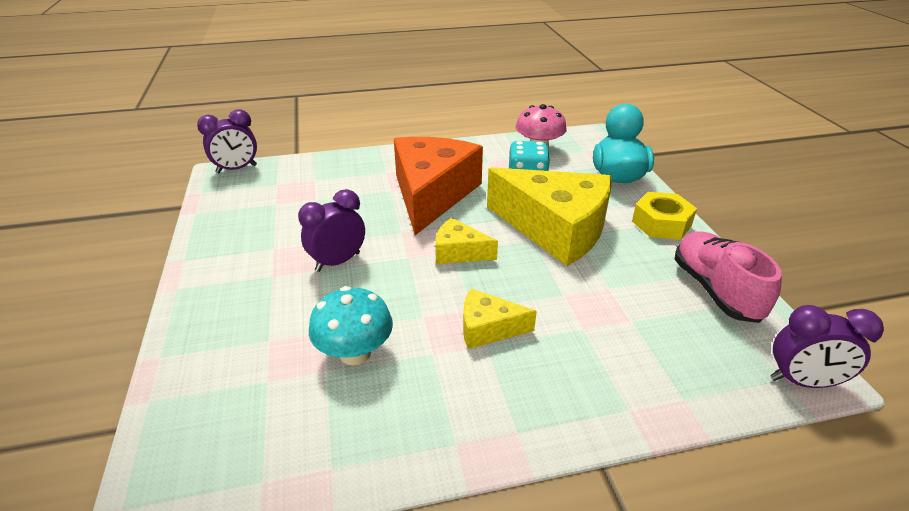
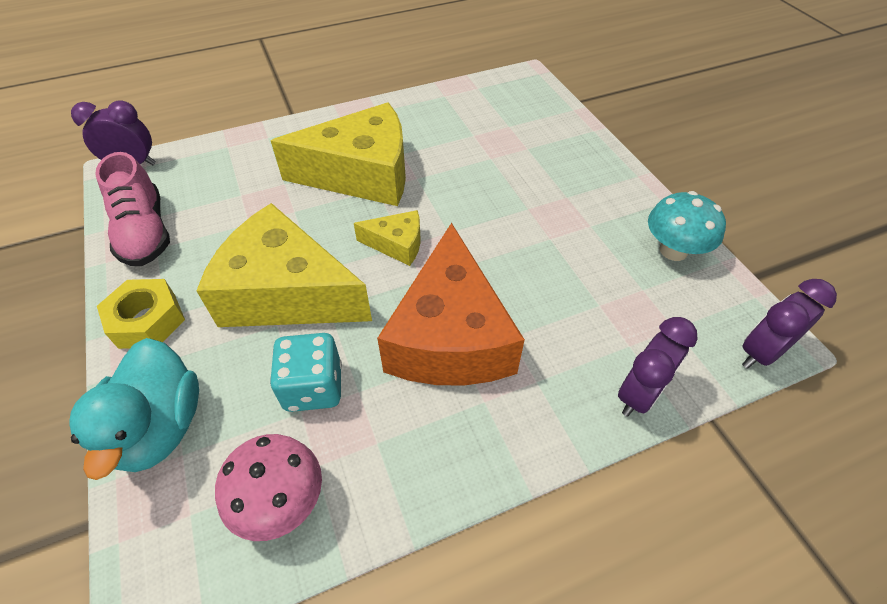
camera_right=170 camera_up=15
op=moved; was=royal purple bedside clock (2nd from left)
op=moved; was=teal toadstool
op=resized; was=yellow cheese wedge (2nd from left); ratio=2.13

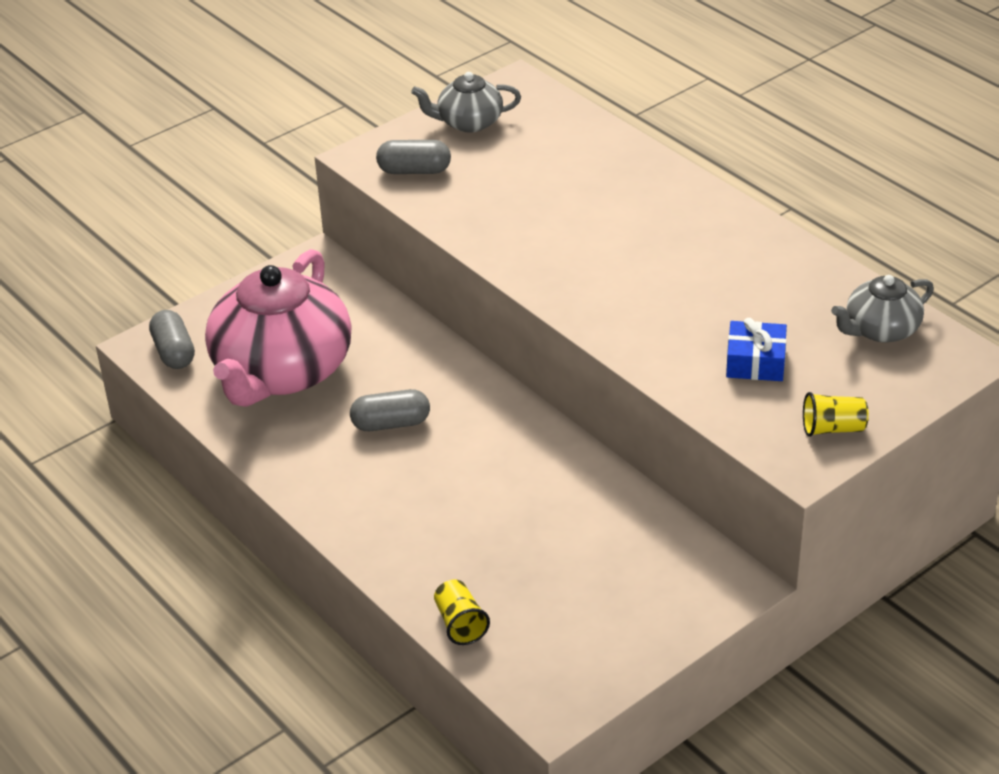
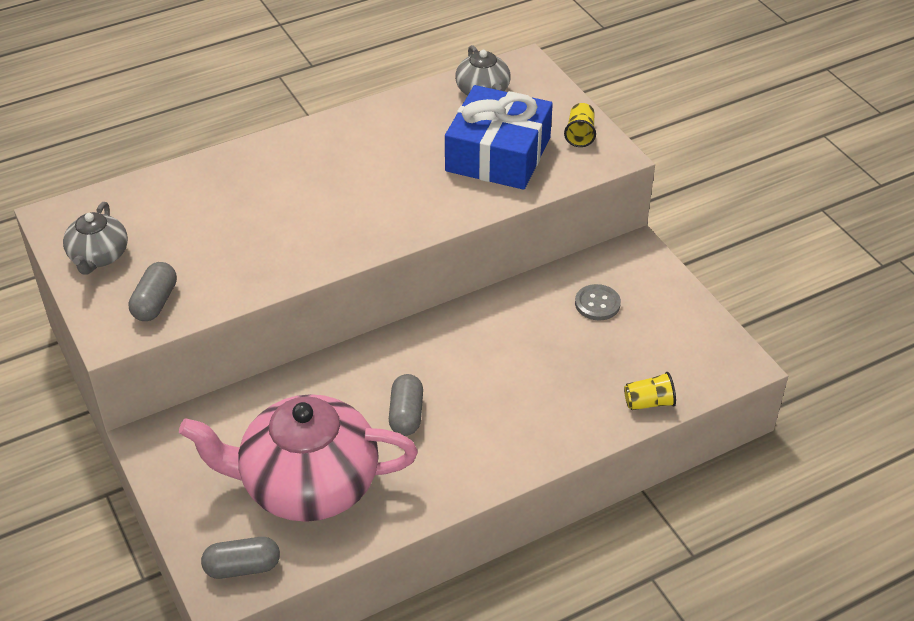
camera_right=-80 camera_up=5
op=added; now=ash-grey button
op=turned; was=pink teapot; clockwise=150
op=resized; was=royal blue present; ratio=2.05

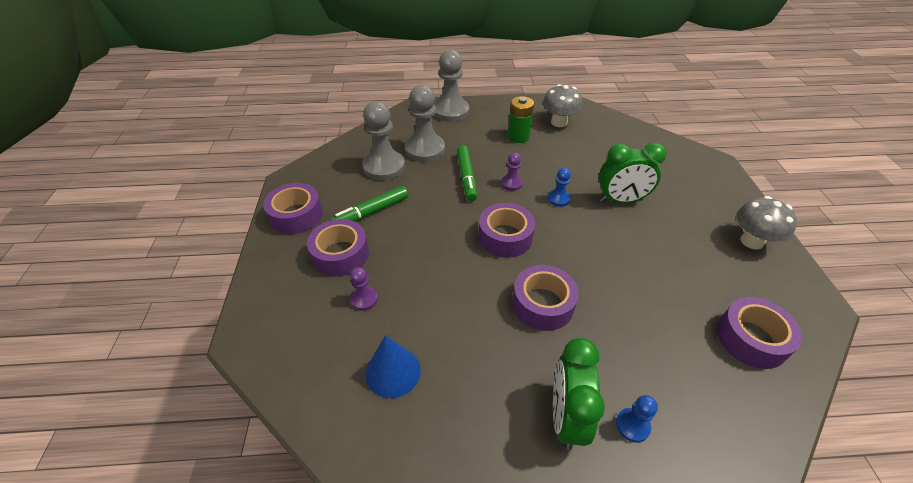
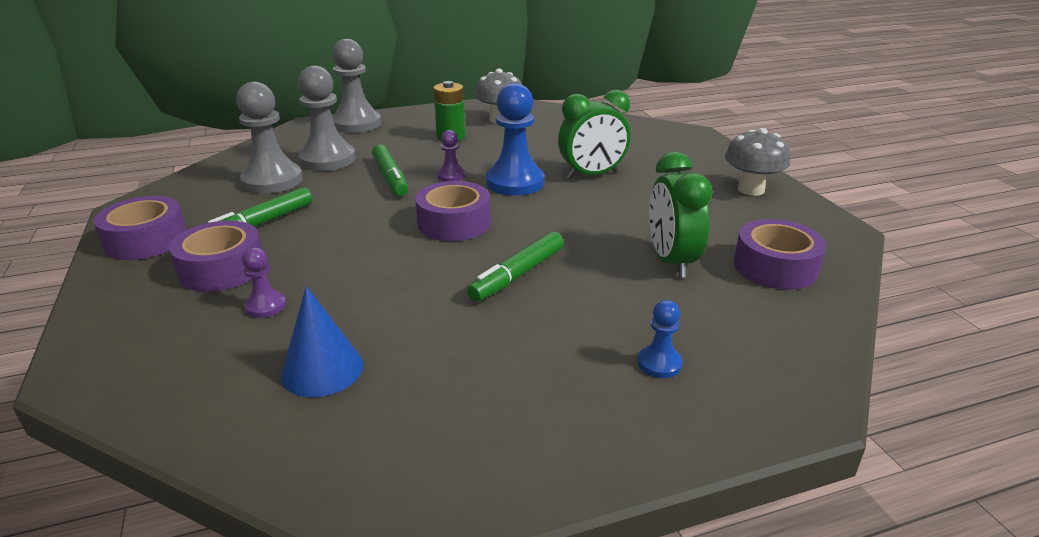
camera_right=-15 camera_up=-15
op=moved; was=emerald bedside clock (1st from left in the first image); now=emerald bedside clock (2nd from left)
op=replaced; was=royal purple tape (4th from left); now=emerald felt pen (3rd from left)
op=resized; was=royal blue chess pawn (1st from left); ratio=2.04

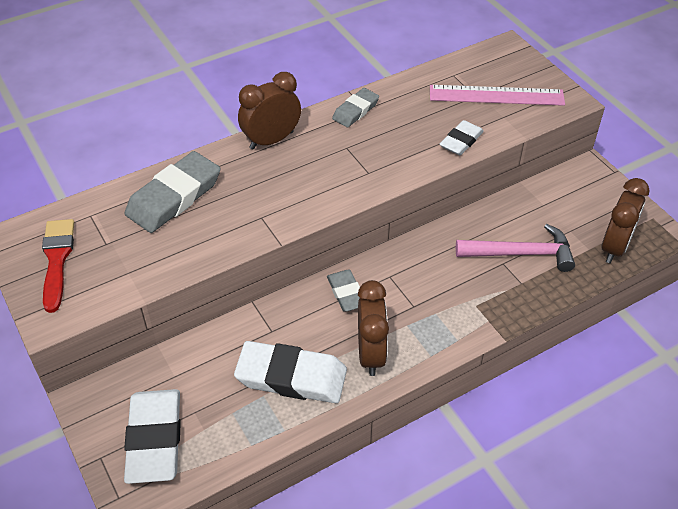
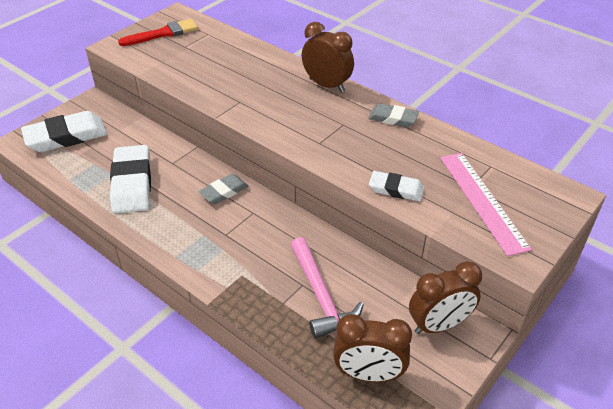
camera_right=70 camera_up=-5
op=removed; was=ash-grey pencil eraser (1st from left)
op=moved; was=russet bedside clock (2nd from left in the first image); now=russet bedside clock (3rd from left)

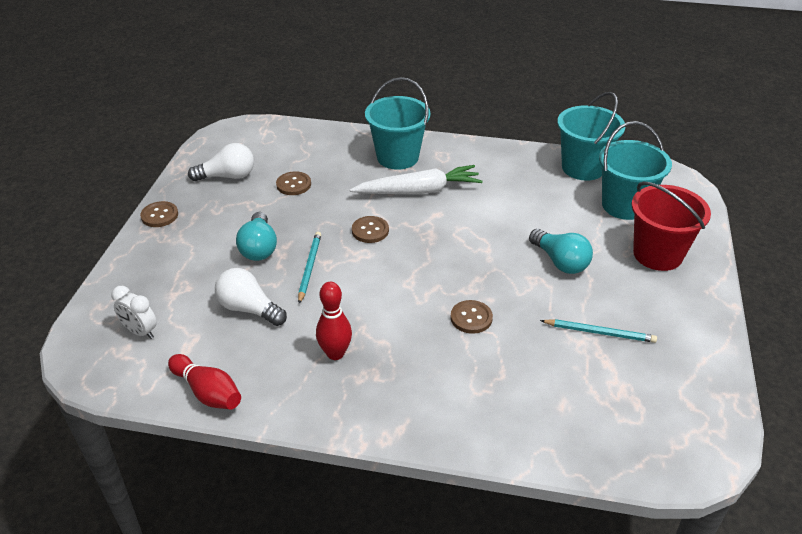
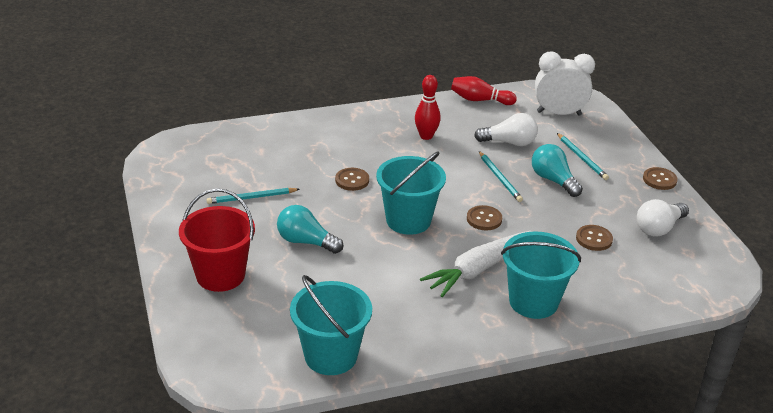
camera_right=150 camera_up=-5
op=added; now=teal lead pencil (3rd from left)
op=moved; was=teal sand bucket (3rd from left in the first image); now=teal sand bucket (2nd from left)
op=resized; was=pure white bedside clock; ratio=1.74

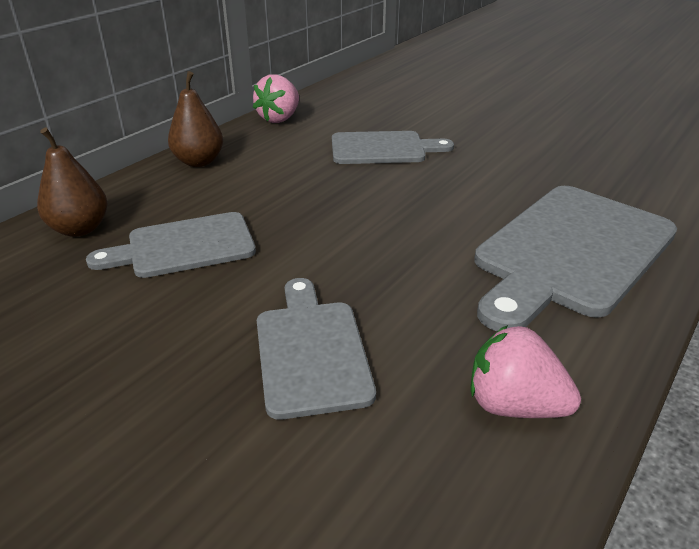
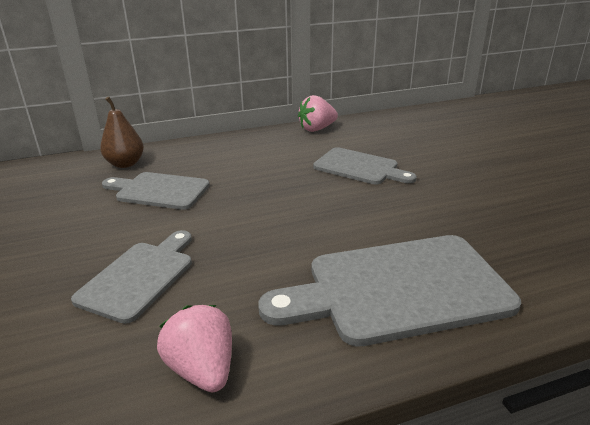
camera_right=35 camera_up=-5
op=removed; was=russet pear (2nd from left)

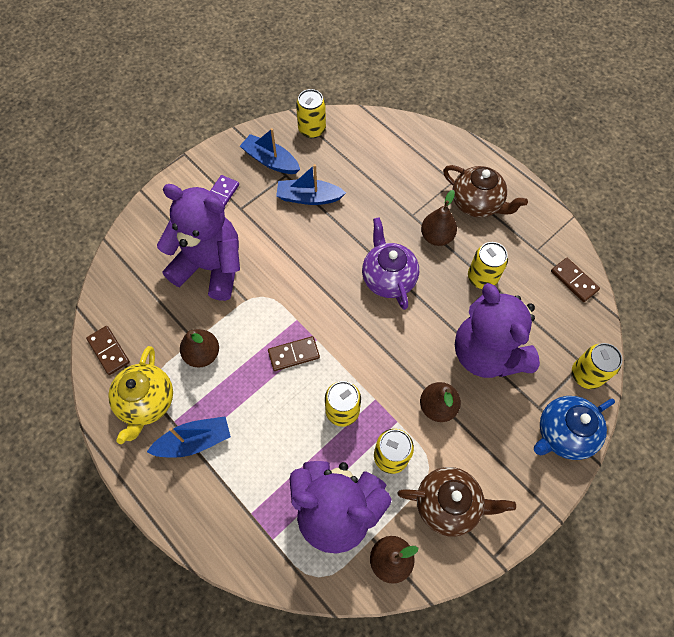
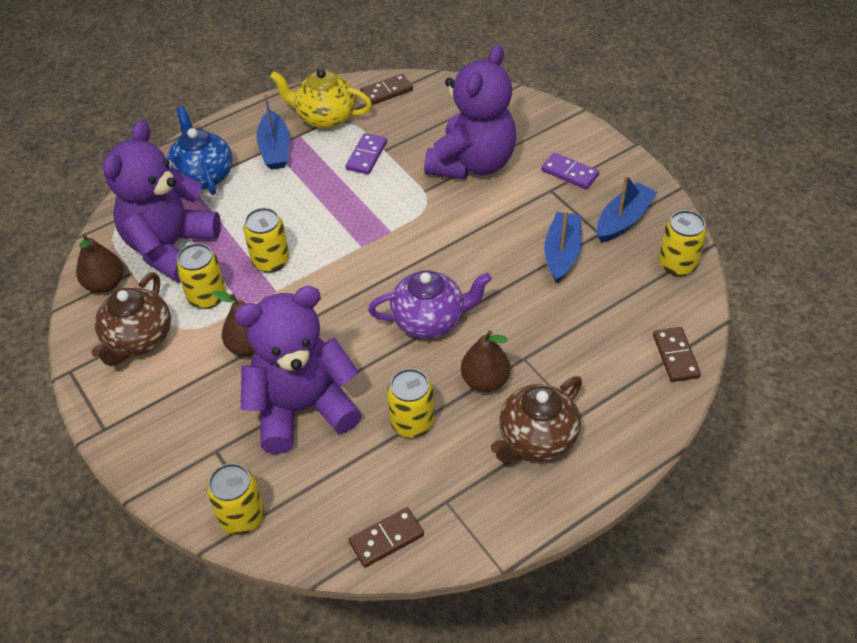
camera_right=100 camera_up=-15
op=moved; was=russet domino (2nd from left in the first image); now=russet domino (3rd from left)
op=moved; was=royal blue teapot
op=replaced; was=russet pear (1st from left); now=royal purple domino (1st from left)

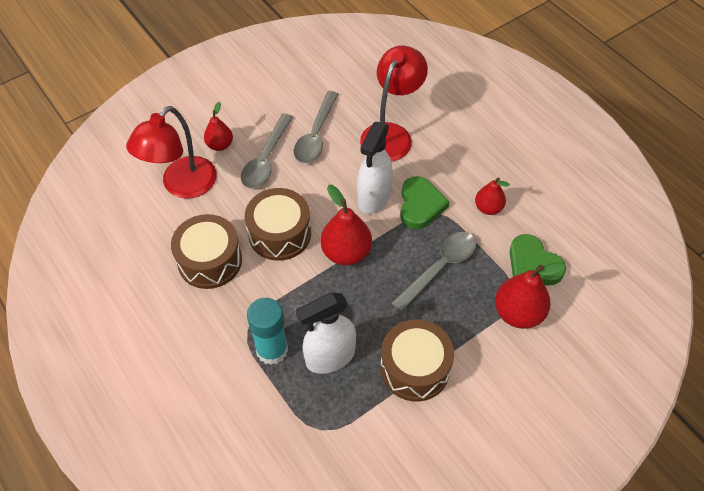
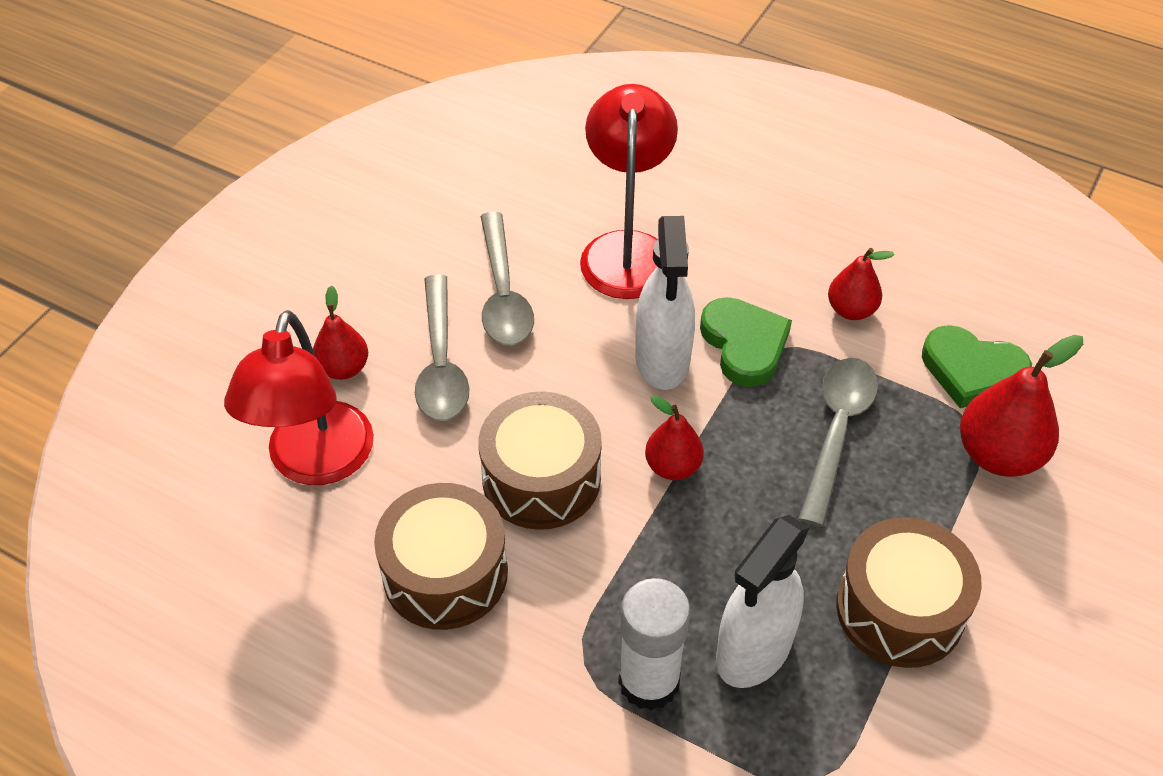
camera_right=-25 camera_up=-5
op=recoloured; was=teal stick of glue; now=pure white stick of glue
op=resized; was=crimson pear (2nd from left); ratio=0.62

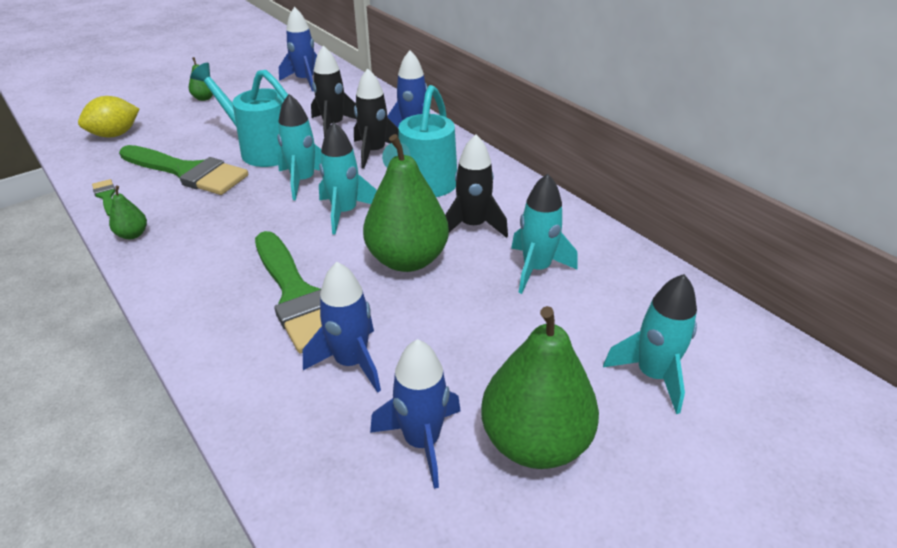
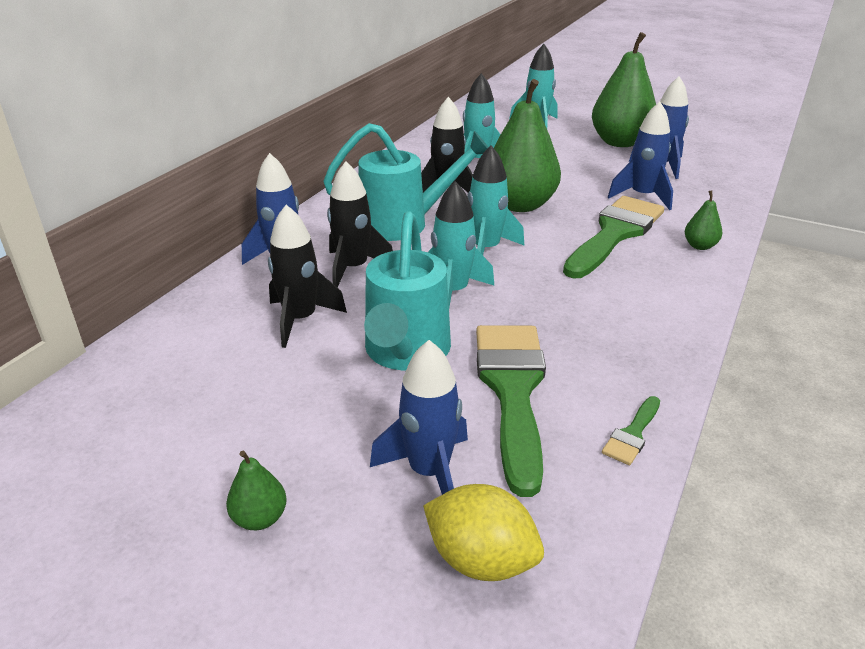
camera_right=-115 camera_up=-5
op=moved; was=emerald pear (1st from left in the first image); now=emerald pear (4th from left)
op=moved; was=royal blue toy rocket (1st from left in the first image); now=royal blue toy rocket (2nd from left)

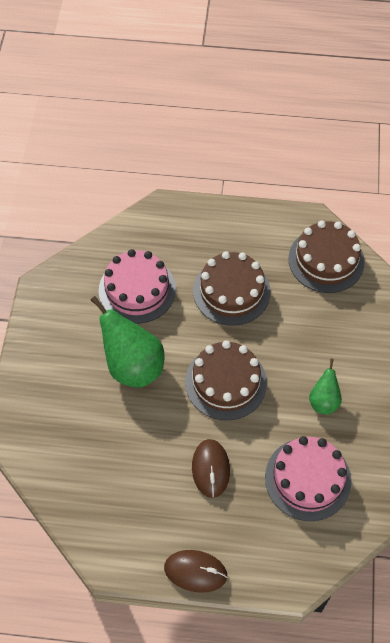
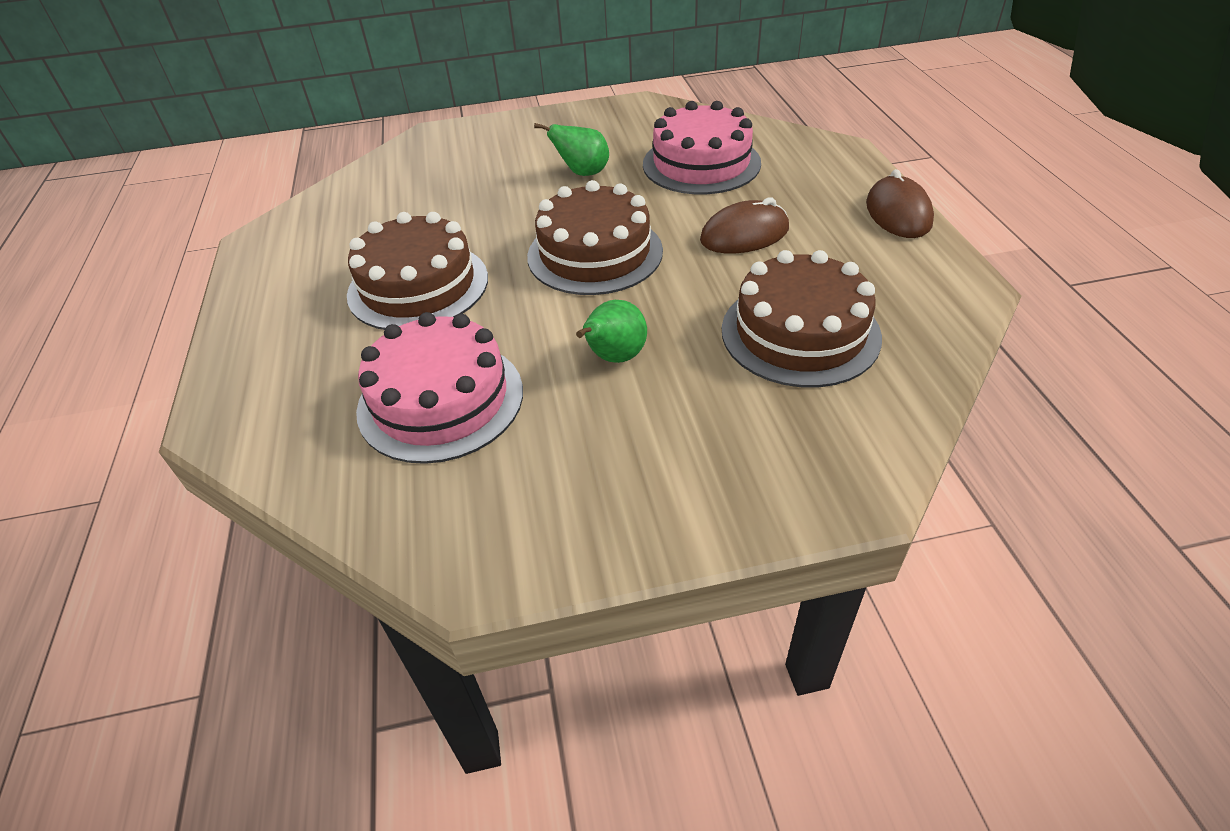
camera_right=-105 camera_up=-15
op=moved; was=russet cake (3rd from left)
op=resized; was=emerald pear (1st from left in the first image); ratio=0.54

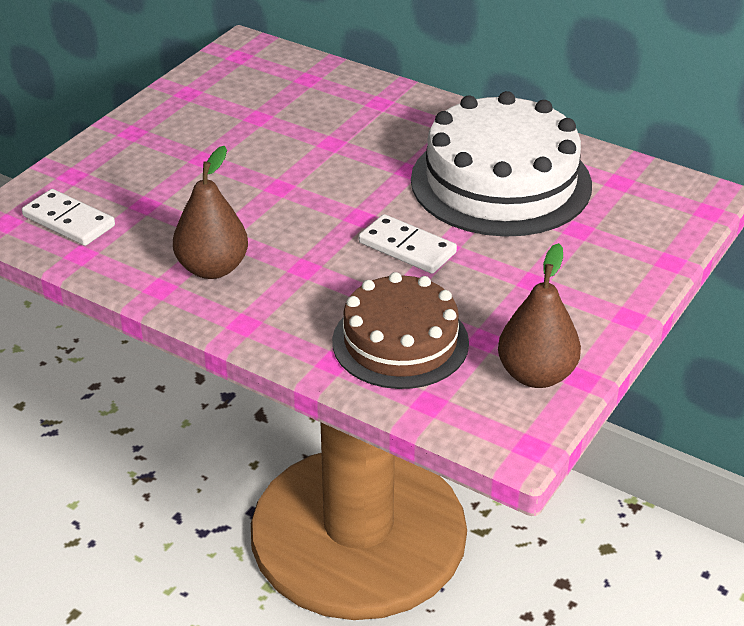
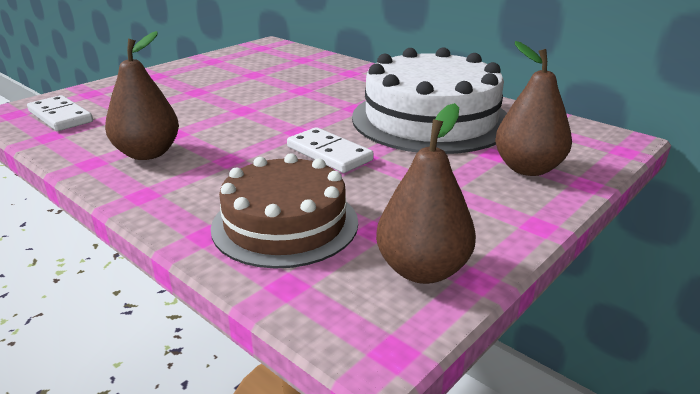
camera_right=10 camera_up=-10
op=added; now=russet pear (3rd from left)

